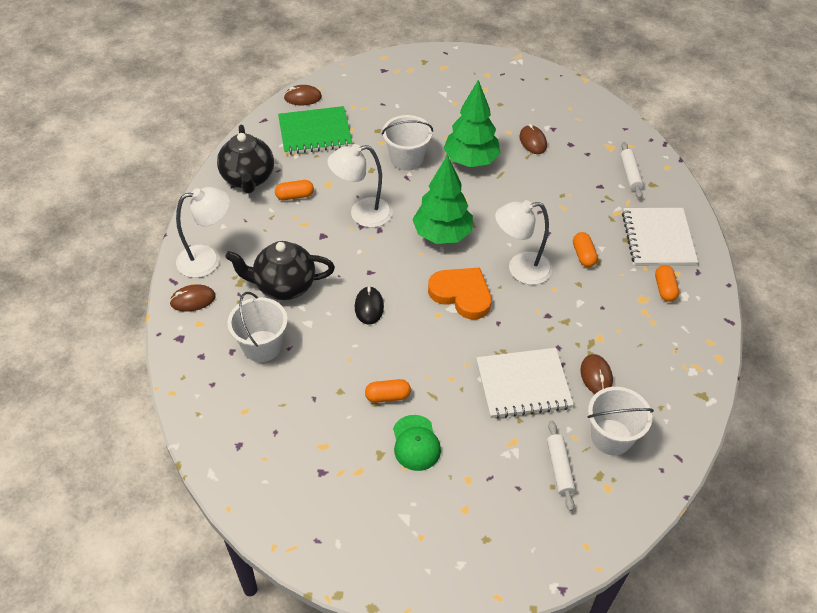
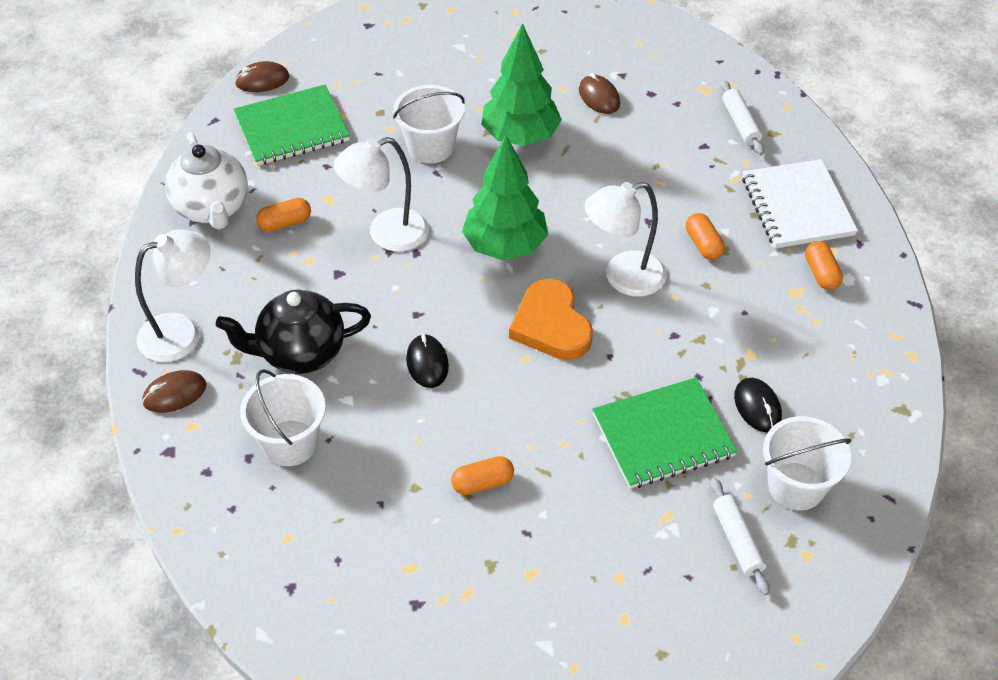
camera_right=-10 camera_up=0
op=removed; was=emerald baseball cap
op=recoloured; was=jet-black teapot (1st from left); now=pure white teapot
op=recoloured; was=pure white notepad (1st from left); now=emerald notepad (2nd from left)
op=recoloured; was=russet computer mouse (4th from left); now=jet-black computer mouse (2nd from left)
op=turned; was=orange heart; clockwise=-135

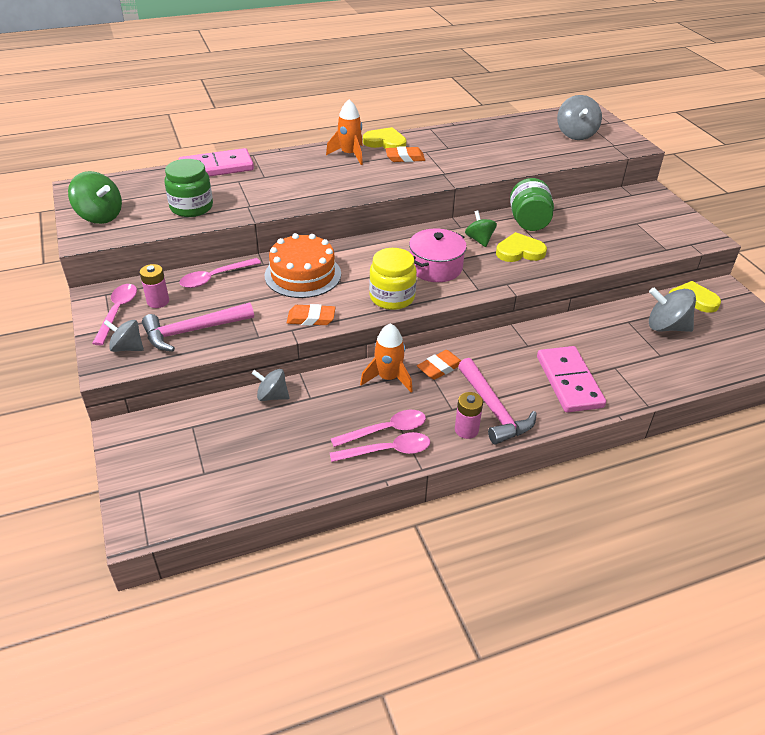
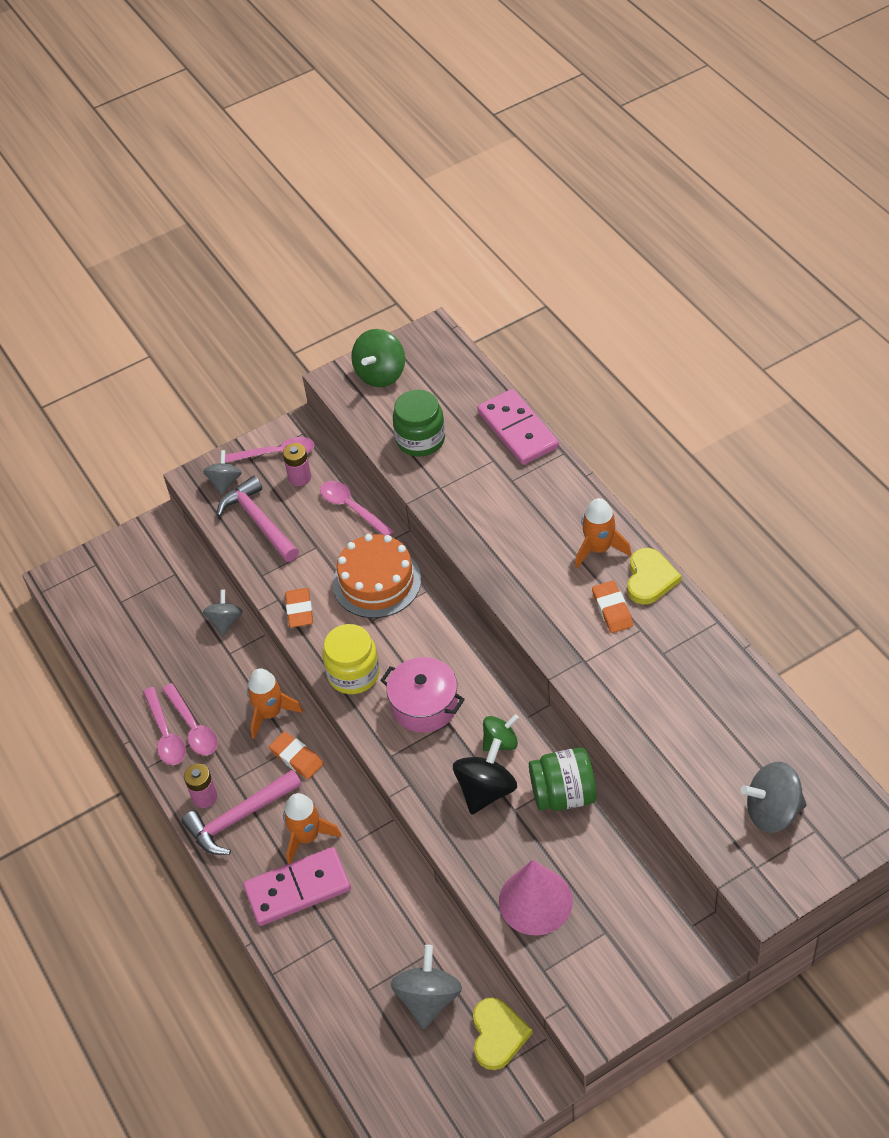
camera_right=85 camera_up=10
op=added; now=orange toy rocket (2nd from left)
op=added; now=pink cone
op=replaced; was=yellow heart (2nd from left); now=jet-black whirligig

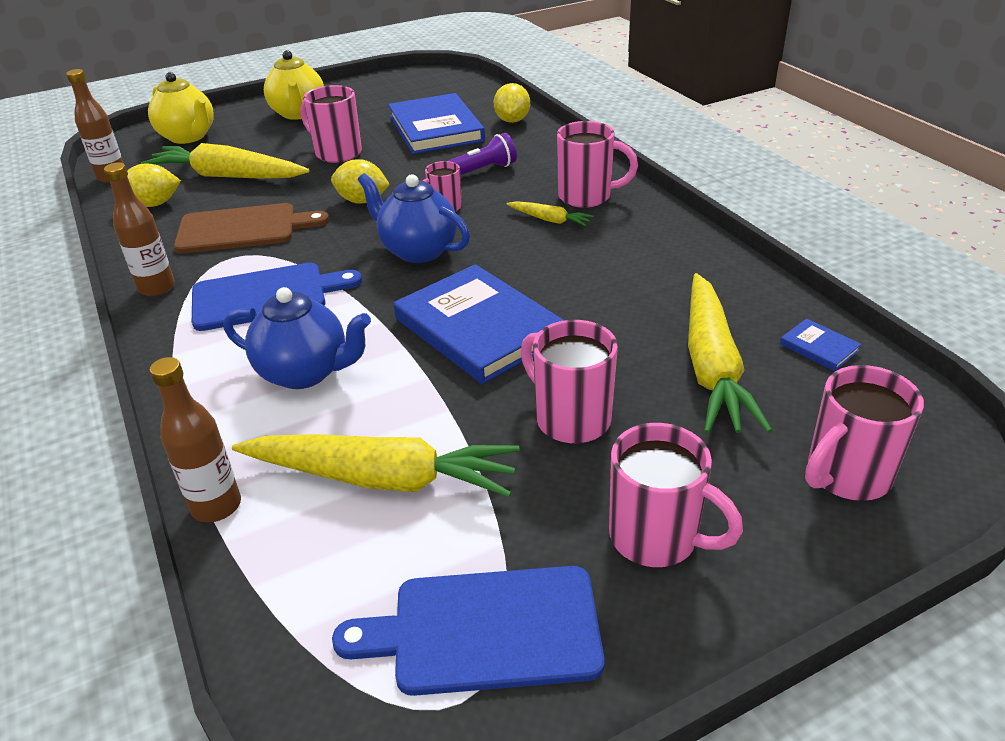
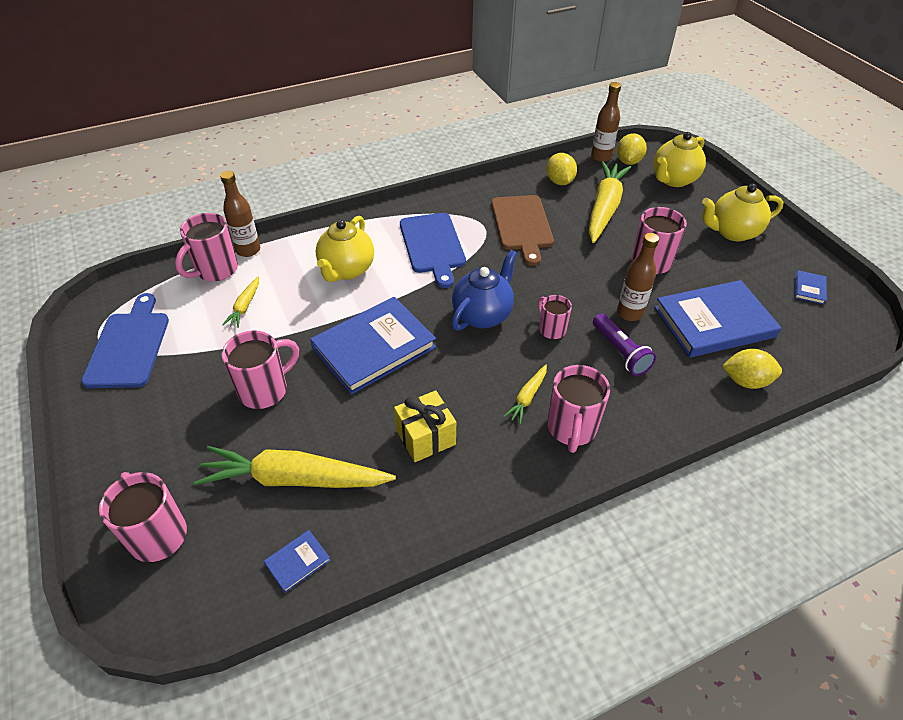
camera_right=90 camera_up=10
op=added; now=yellow present
op=added; now=royal blue hardcover (4th from left)
op=moved; was=russet drink bottle (2nd from left in the first image); now=russet drink bottle (3rd from left)
op=moved; was=yellow citrus fruit (2nd from left)
op=moved; was=pink coffee mug (5th from left in the first image); now=pink coffee mug (2nd from left)
op=recoloured; was=royal blue teapot (1st from left); now=yellow teapot (1st from left)
op=resized; was=yellow root vegetable (2nd from left in the first image); ratio=0.46

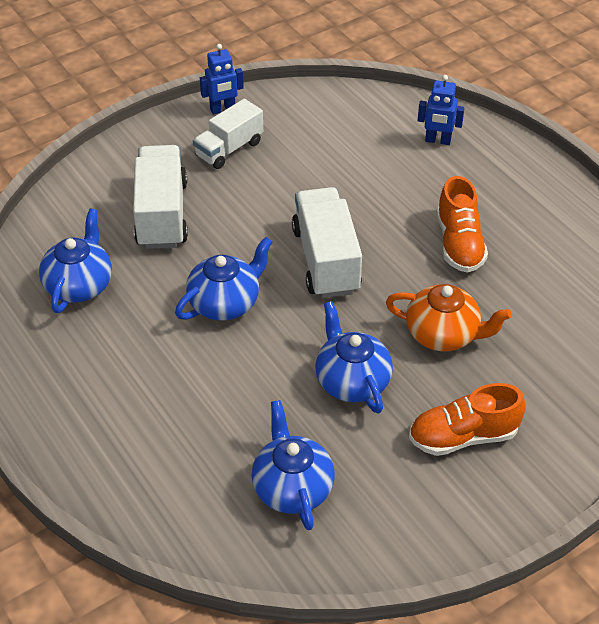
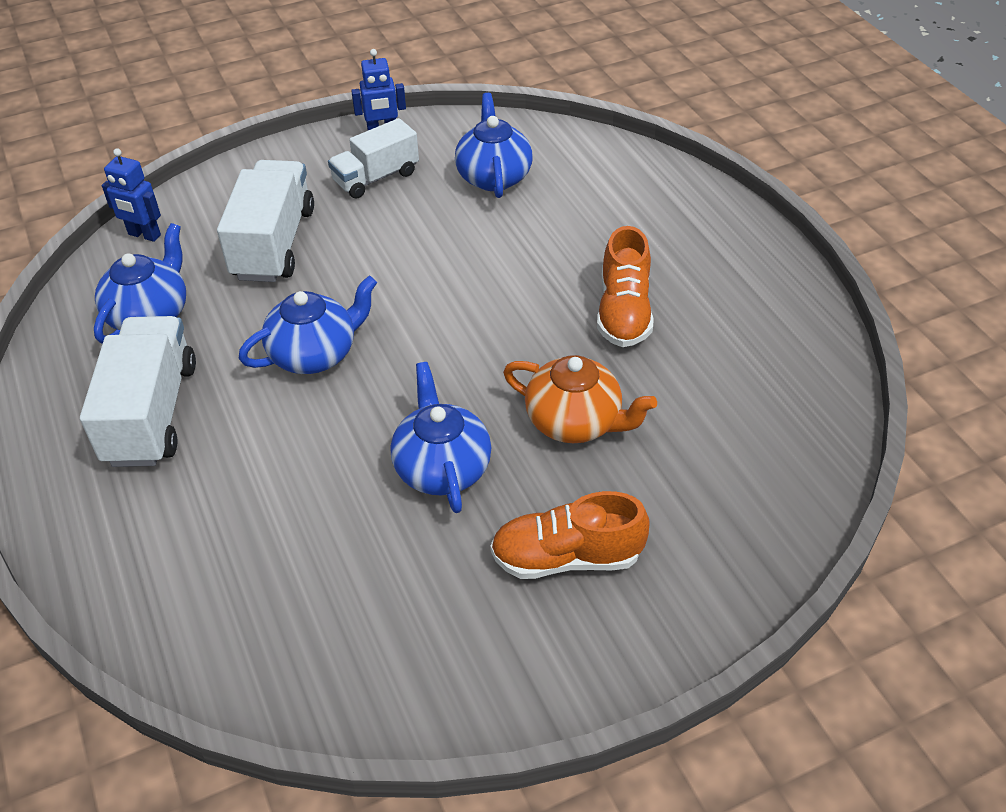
camera_right=10 camera_up=0
op=moved; was=royal blue teapot (3rd from left in the first image); now=royal blue teapot (4th from left)
op=moved; was=pure white truck (3rd from left in the first image); now=pure white truck (1st from left)
op=moved; was=royal blue toy robot (2nd from left in the first image); now=royal blue toy robot (1st from left)

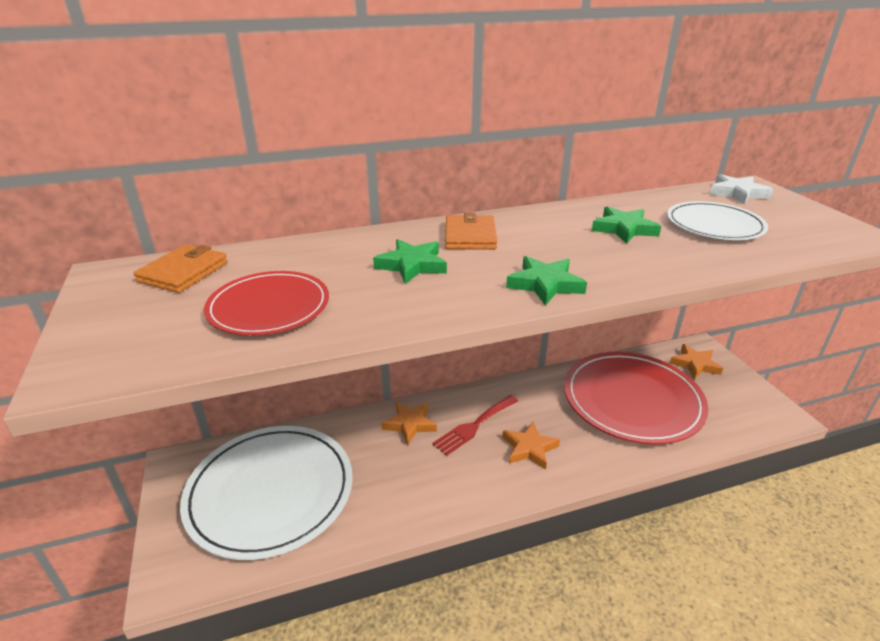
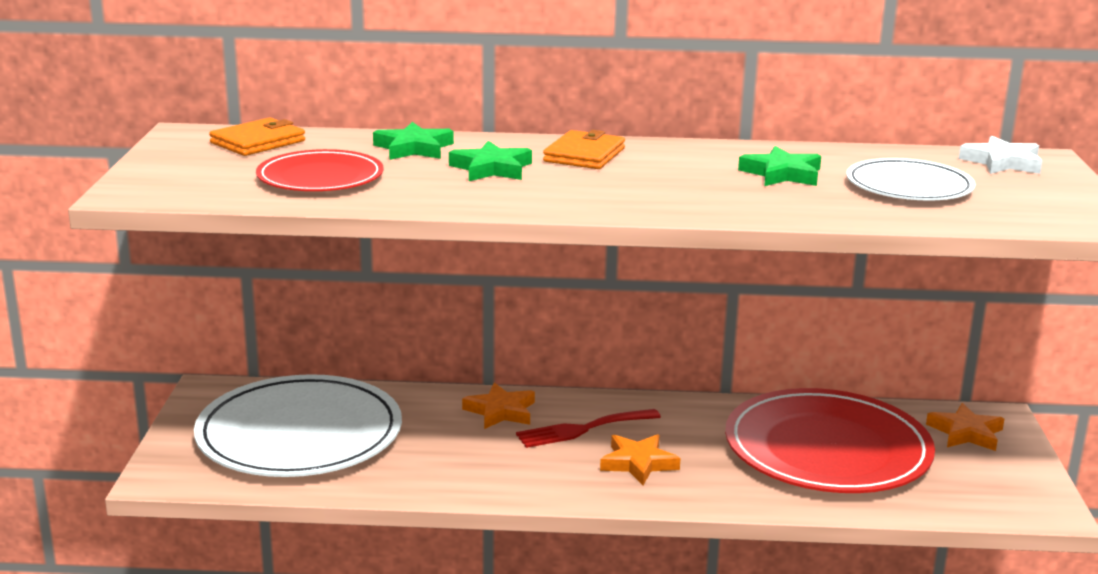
camera_right=20 camera_up=-10
op=moved; was=emerald star (2nd from left in the first image); now=emerald star (1st from left)

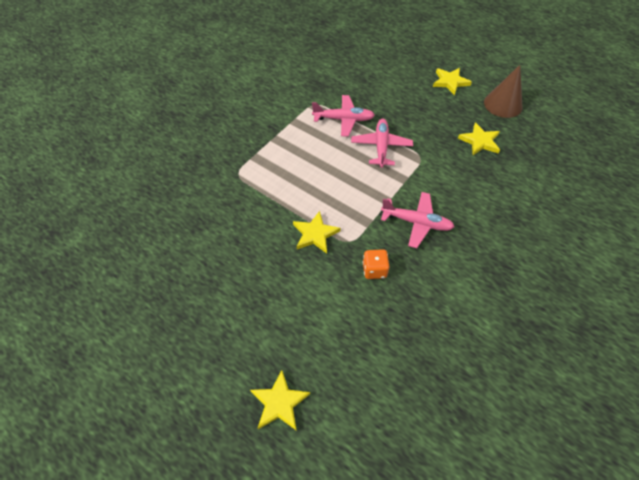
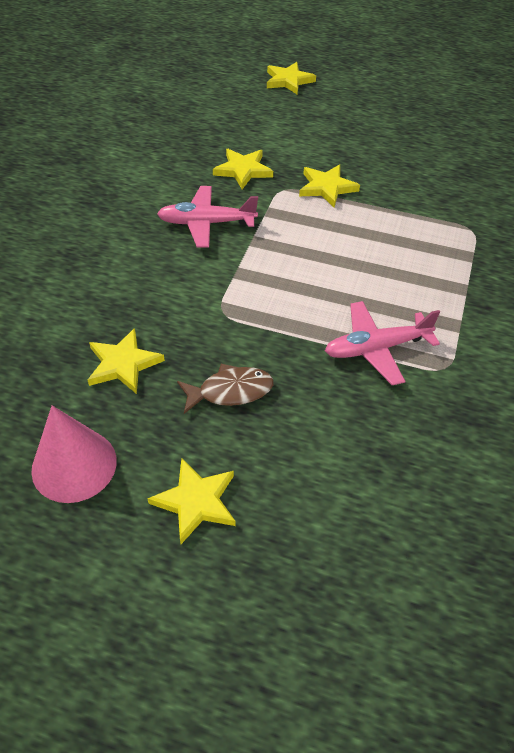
camera_right=160 camera_up=-5
op=removed; was=pink aeroplane (2nd from left)
op=added; now=russet fish figure
op=replaced; was=orange dice; now=yellow star (3rd from left)
op=recoloured; was=russet cone; now=pink cone

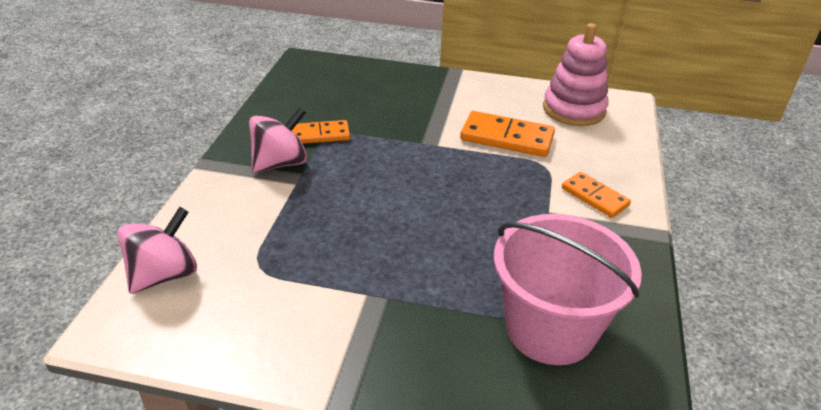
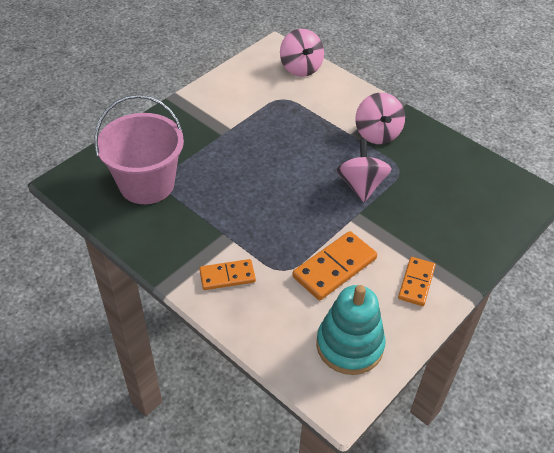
camera_right=120 camera_up=10
op=added; now=pink whirligig (2nd from left)
op=moved; was=orange domino (1st from left in the first image); now=orange domino (3rd from left)
op=recoloured; was=pink ring stacker; now=teal ring stacker

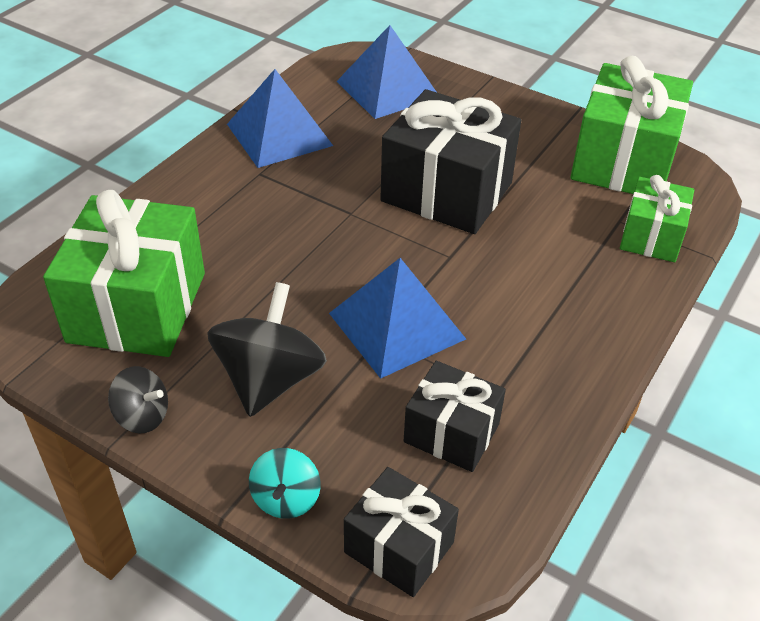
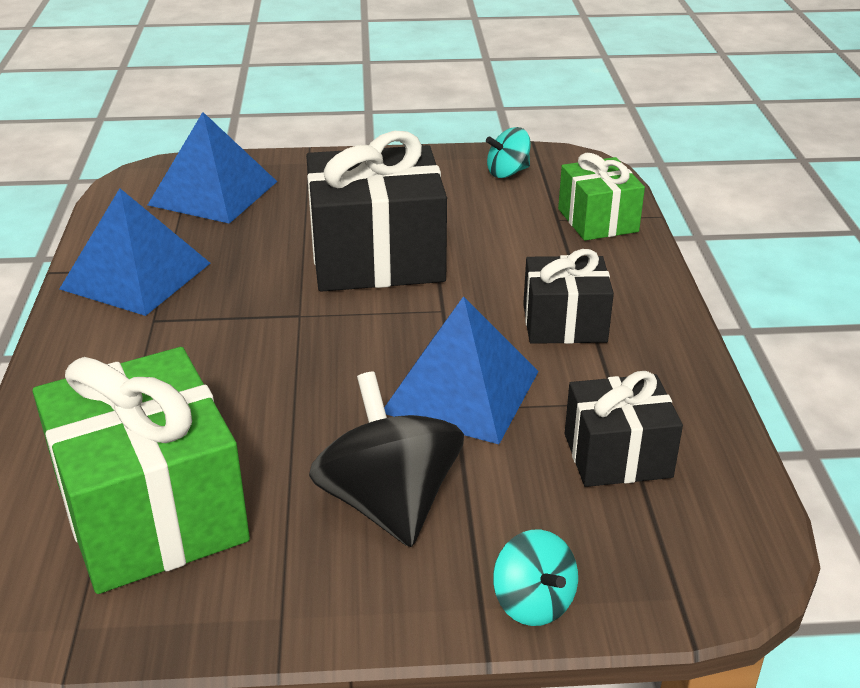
camera_right=-35 camera_up=-10
op=removed; was=jet-black whirligig (1st from left)
op=moved; was=jet-black present (1st from left in the first image); now=jet-black present (2nd from left)
op=replaced; was=emerald present (2nd from left); now=teal whirligig (1st from left)

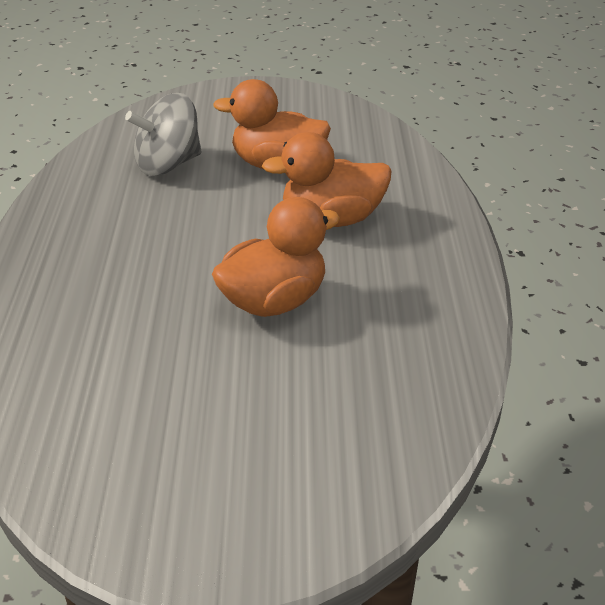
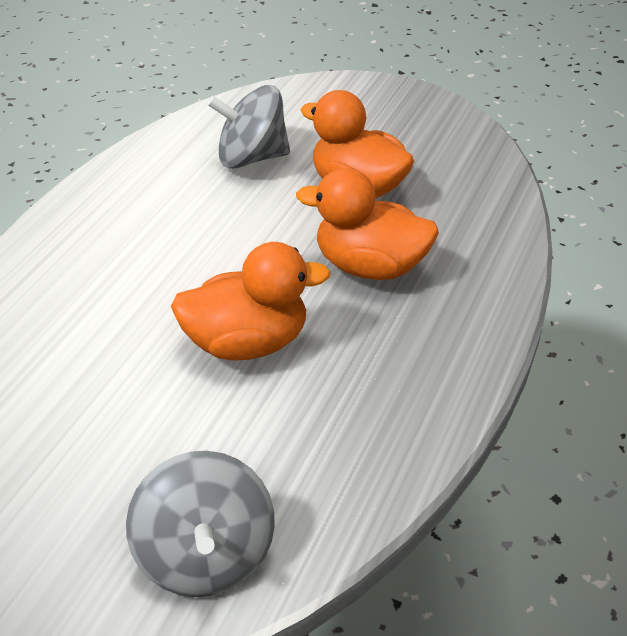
camera_right=25 camera_up=5
op=added; now=ash-grey whirligig (1st from left)

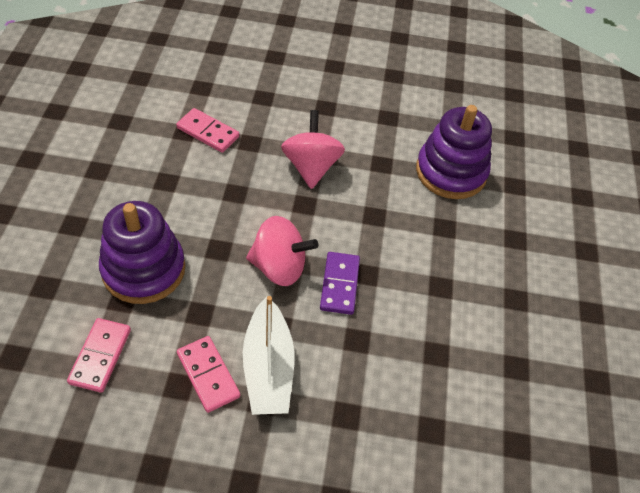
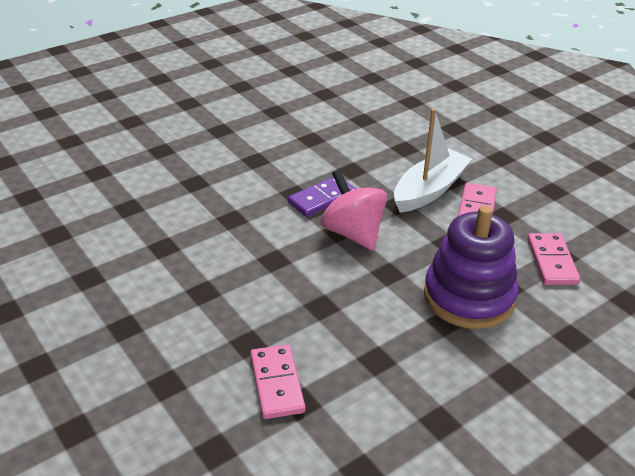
camera_right=-130 camera_up=-15
op=removed; was=pink whirligig (2nd from left)
op=removed; was=royal purple ring stacker (2nd from left)
op=turned; was=pink domino (1st from left in the first image); clockwise=-60

